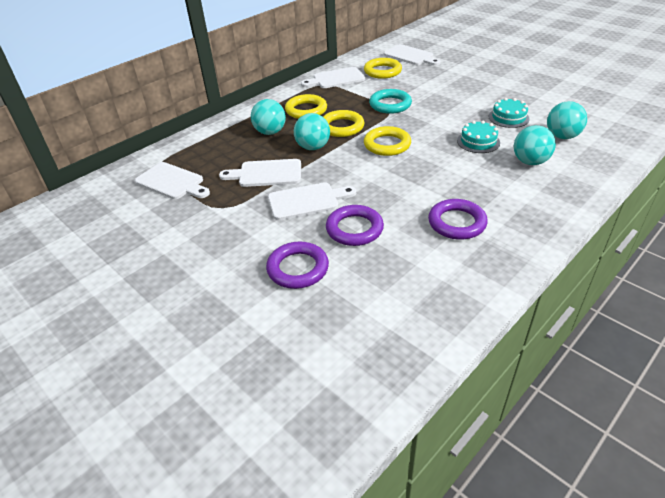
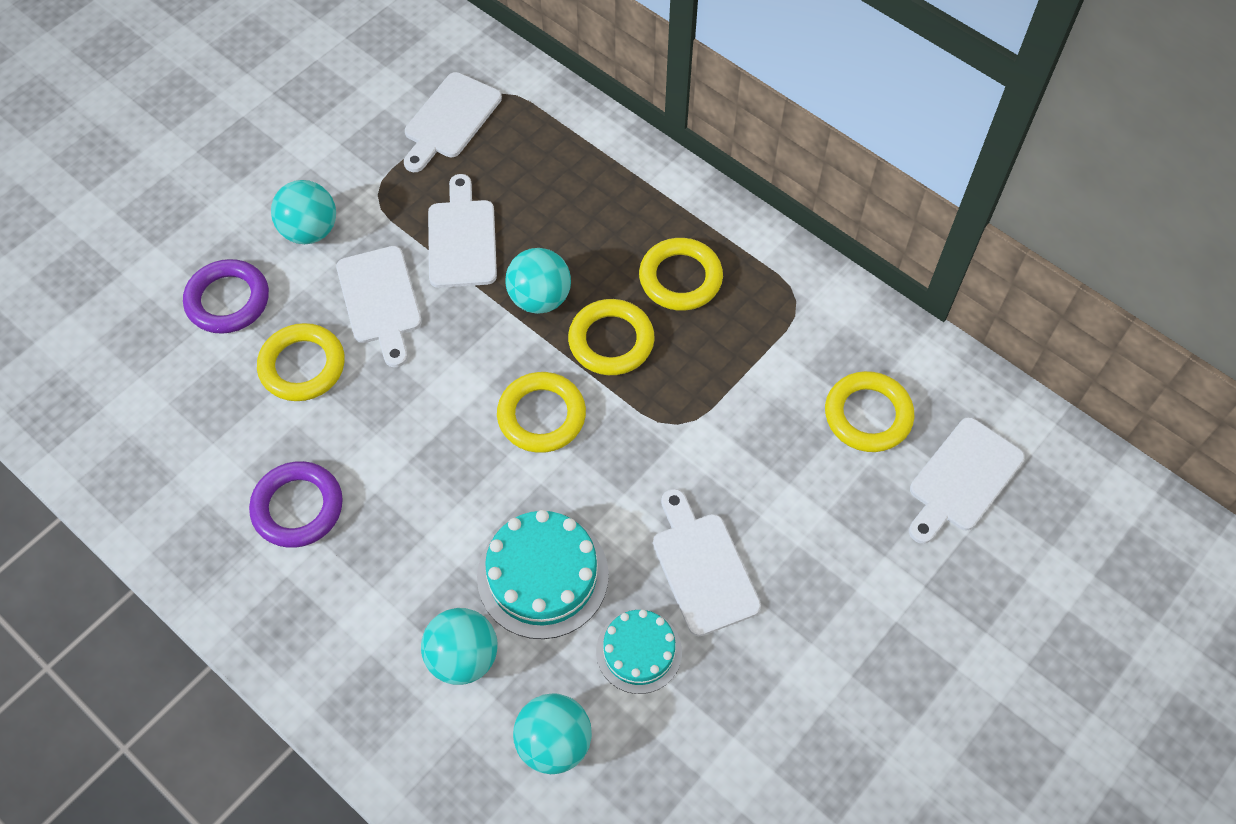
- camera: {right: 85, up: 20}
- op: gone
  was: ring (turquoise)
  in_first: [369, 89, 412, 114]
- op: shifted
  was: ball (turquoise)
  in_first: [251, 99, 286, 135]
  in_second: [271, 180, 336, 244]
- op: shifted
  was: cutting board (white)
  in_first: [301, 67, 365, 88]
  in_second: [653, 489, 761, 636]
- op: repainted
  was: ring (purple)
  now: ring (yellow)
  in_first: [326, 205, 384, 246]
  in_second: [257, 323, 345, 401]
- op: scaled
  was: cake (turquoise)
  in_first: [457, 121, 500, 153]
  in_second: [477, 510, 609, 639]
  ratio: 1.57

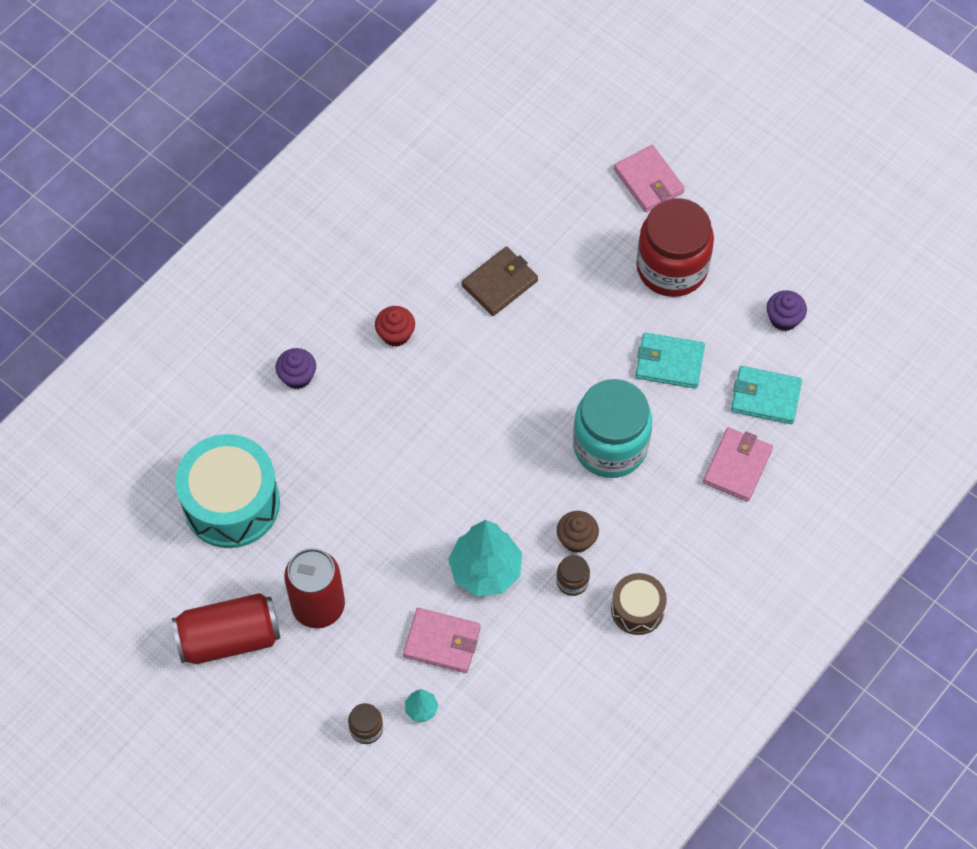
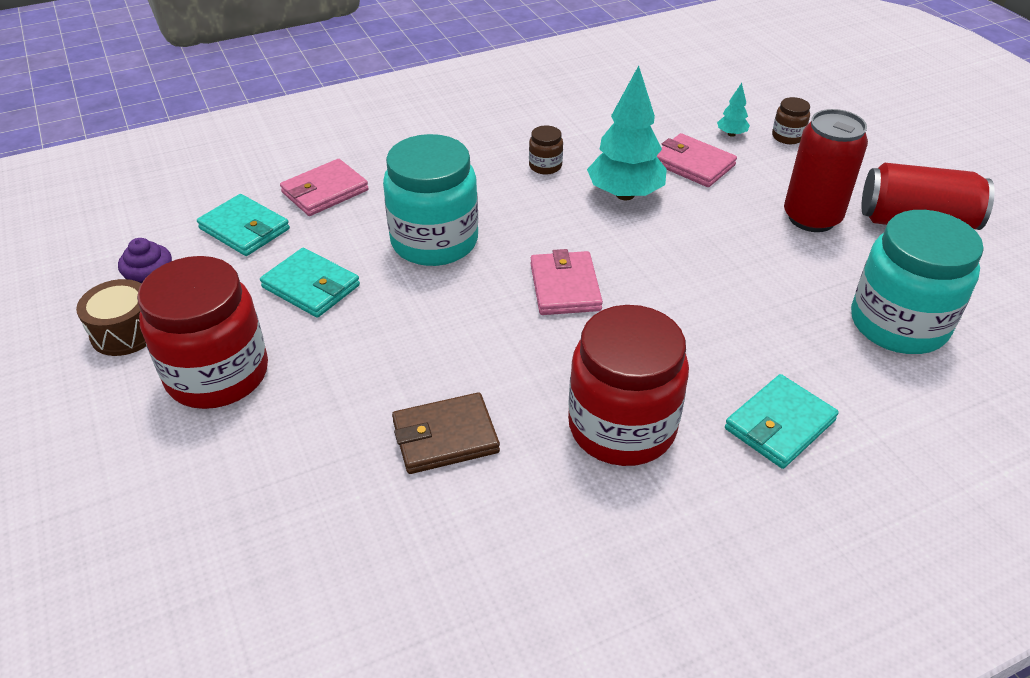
- camera: {right: -155, up: -20}
- op: gone
  was: cupcake (brown)
  in_first: [557, 511, 599, 553]
- op: shifted
  was: drum (brown)
  in_first: [611, 573, 667, 635]
  in_second: [76, 279, 146, 356]
- op: shifted
  was: wallet (pink)
  in_first: [614, 145, 685, 212]
  in_second: [530, 249, 603, 315]
- op: swapped
  was: drum (turquoise)
  now: jar (turquoise)
  in_first: [175, 434, 280, 548]
  in_second: [851, 210, 984, 354]
- op: swapped
  was: cupcake (purple)
  now: wallet (turquoise)
  in_first: [276, 348, 316, 389]
  in_second: [725, 374, 839, 469]
- op: swapped
  was: cupcake (red)
  now: jar (red)
  in_first: [375, 306, 415, 347]
  in_second: [568, 305, 689, 466]

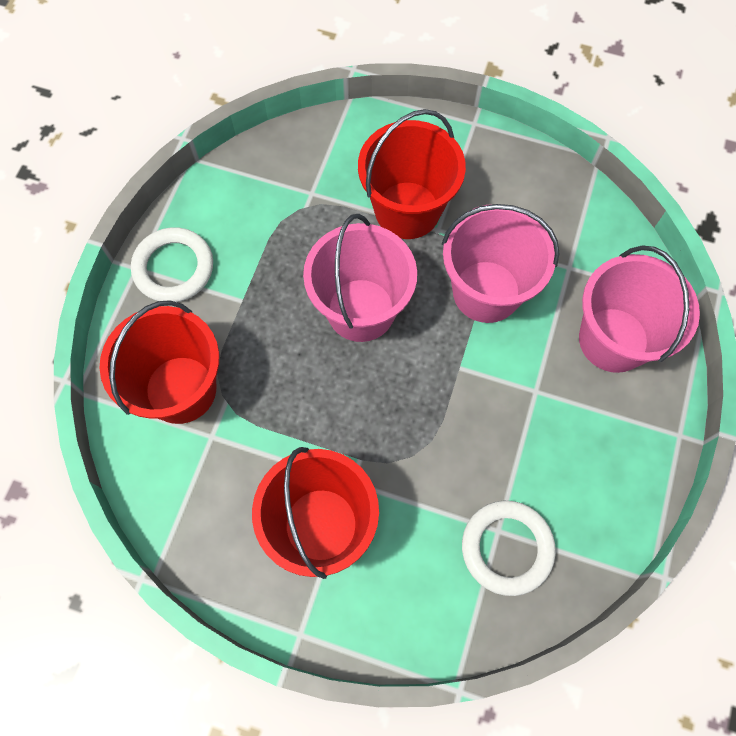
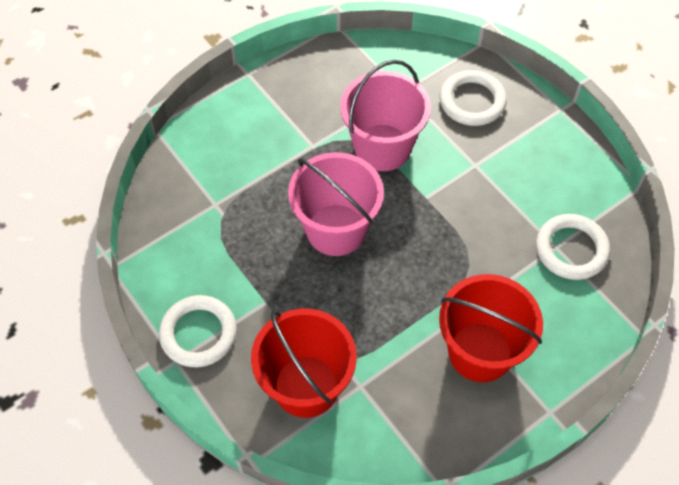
- camera: {right: -55, up: -10}
- op: gone
  was: bucket (red)
  in_first: [358, 109, 466, 239]
- op: swapped
  was: bucket (pink)
  now: ring (white)
  in_first: [579, 246, 700, 373]
  in_second: [440, 70, 507, 126]

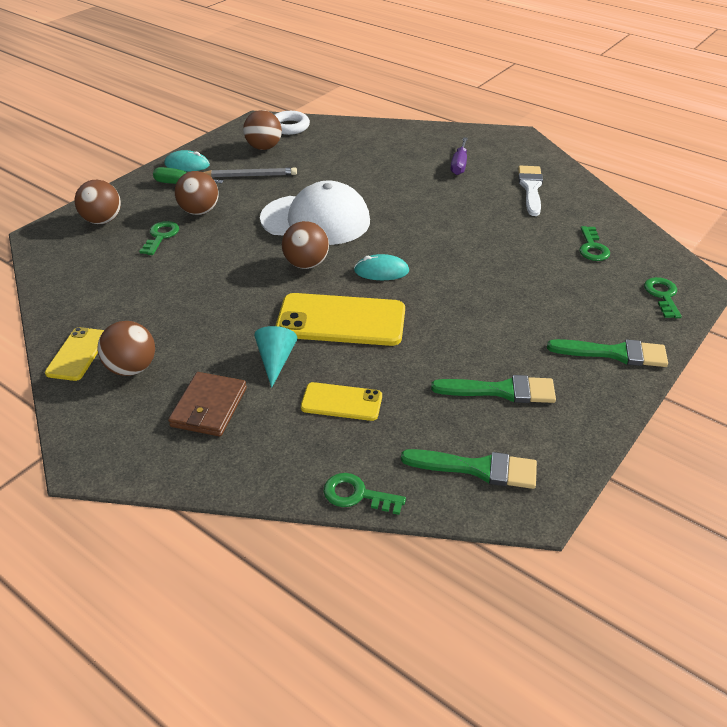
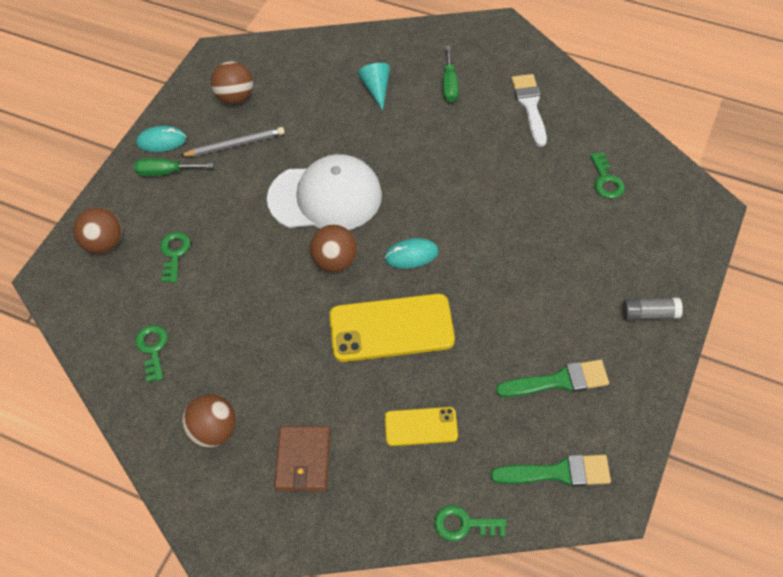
- camera: {right: -10, up: 15}
- op: gone
  was: phone (yellow)
  in_first: [45, 327, 104, 381]
- op: gone
  was: ball (brown)
  in_first: [175, 171, 219, 215]
- op: gone
  was: ring (white)
  in_first: [275, 111, 310, 135]
- op: shifted
  was: cone (turquoise)
  in_first: [254, 326, 297, 388]
  in_second: [358, 63, 390, 111]
- op: shifted
  was: key (green)
  in_first: [644, 277, 682, 318]
  in_second: [135, 325, 168, 382]
- op: swapped
  was: brush (green)
  now: glue stick (grey)
  in_first: [547, 339, 668, 367]
  in_second: [622, 297, 683, 321]
- op: repainted
  was: screwdriver (purple)
  now: screwdriver (green)
  in_first: [450, 137, 468, 175]
  in_second: [443, 45, 459, 102]

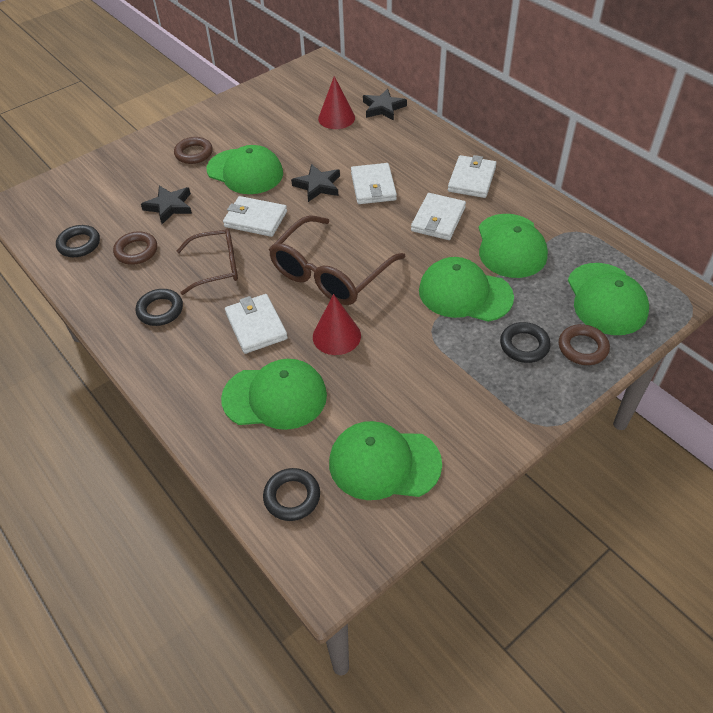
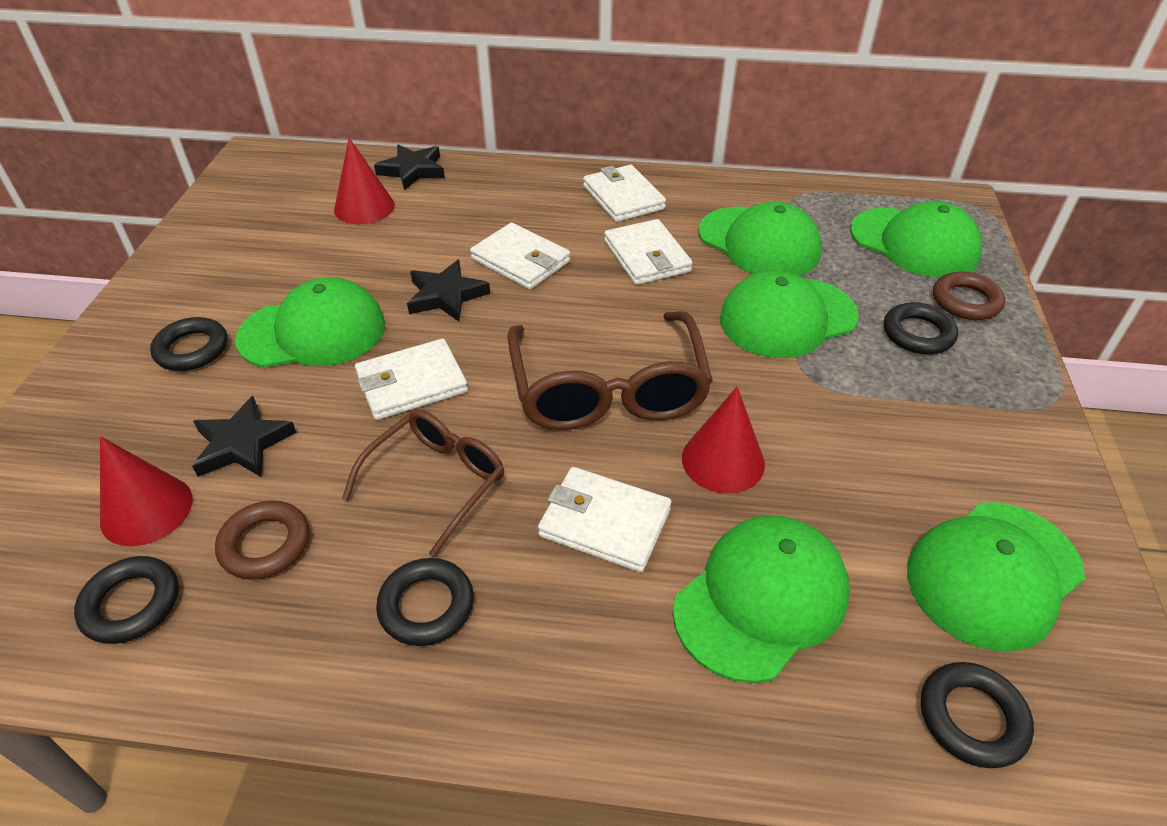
- camera: {right: -45, up: -5}
- op: new
  now: cone (red)
  in_second: [100, 436, 193, 546]
- op: repainted
  was: ring (brown)
  now: ring (black)
  in_first: [174, 137, 213, 164]
  in_second: [150, 317, 228, 371]

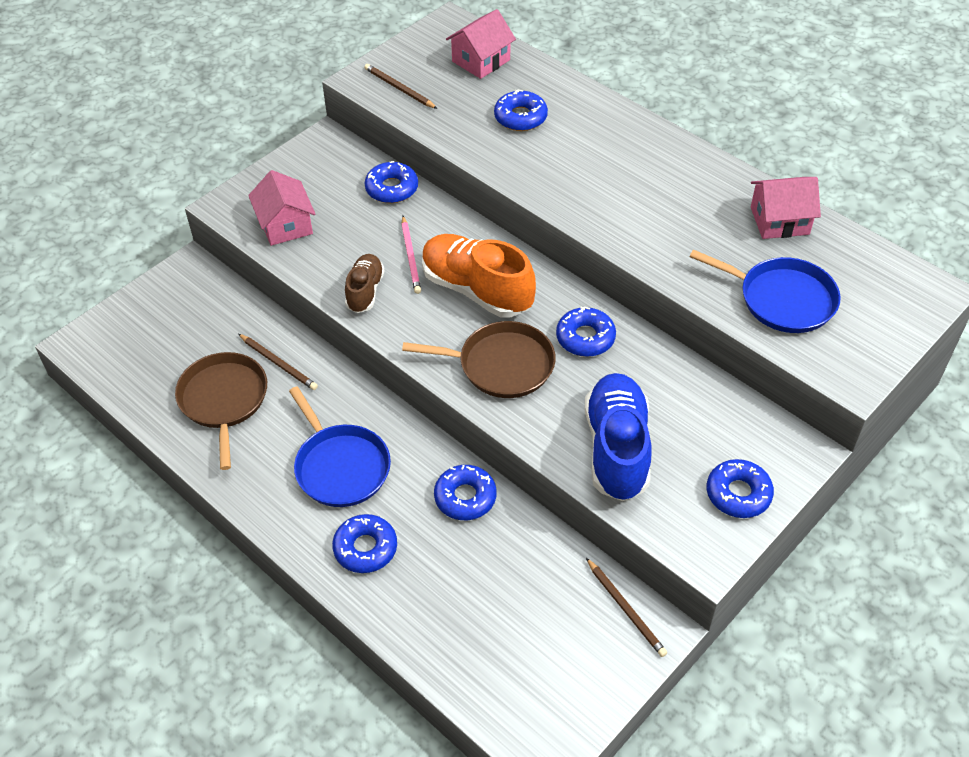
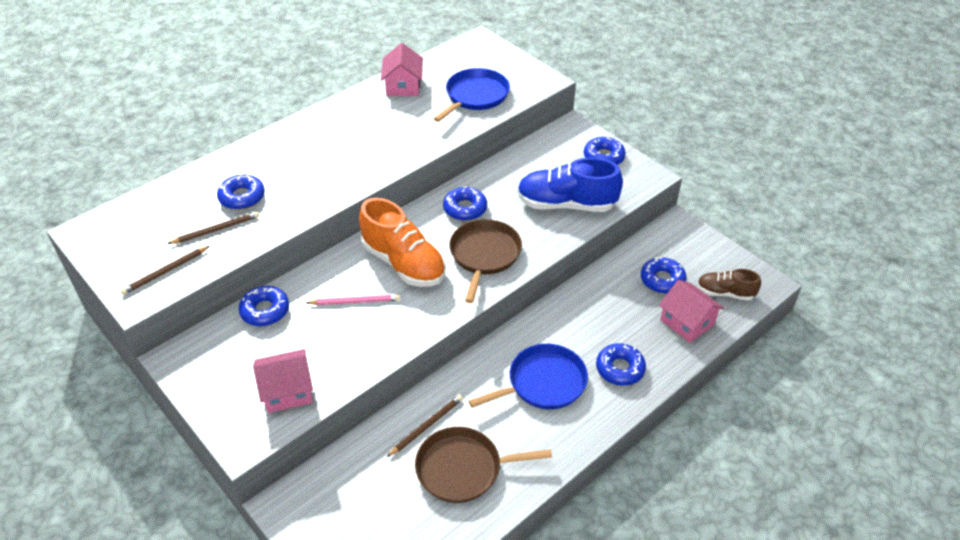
- camera: {right: -85, up: -5}
- op: shifted
  was: shoe (brown)
  in_first: [345, 254, 384, 313]
  in_second: [697, 269, 761, 301]
- op: shifted
  was: donut (blue)
  in_first: [434, 465, 497, 520]
  in_second: [641, 257, 687, 294]
- op: shifted
  was: house (pink)
  in_first: [446, 9, 516, 79]
  in_second: [659, 280, 724, 343]
- op: shifted
  was: pencil (brown)
  in_first: [586, 558, 667, 657]
  in_second: [167, 212, 259, 244]
- op: rotated
  was: shoe (orange)
  in_first: [422, 234, 536, 317]
  in_second: [359, 198, 446, 287]
  clockwise: -90

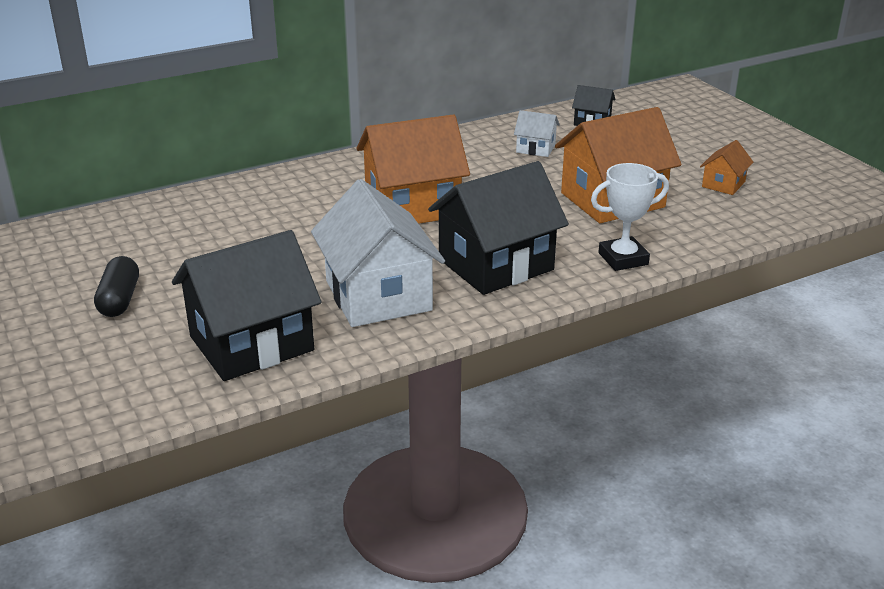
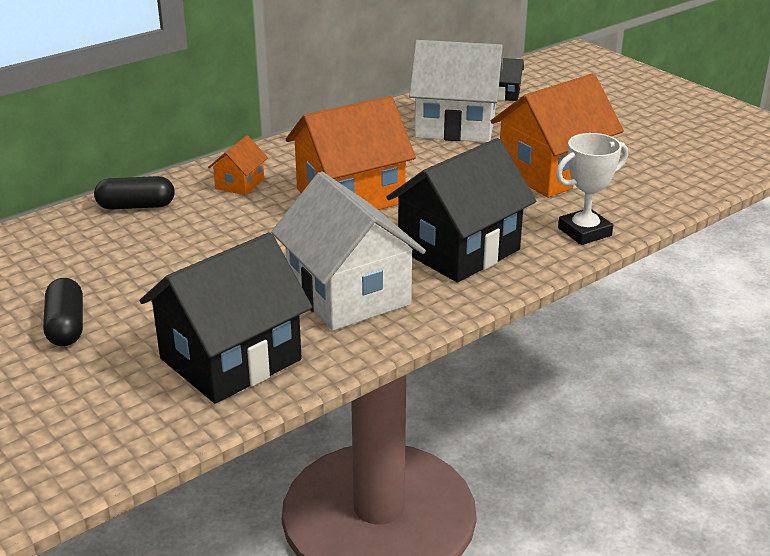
- camera: {right: -10, up: 0}
- op: new
  now: capsule (black)
  in_second: [94, 176, 175, 210]
- op: shifted
  was: house (orange)
  in_first: [700, 140, 753, 195]
  in_second: [208, 135, 268, 195]
- op: scaled
  was: house (white)
  in_first: [514, 110, 560, 157]
  in_second: [409, 40, 503, 142]
  ratio: 2.16

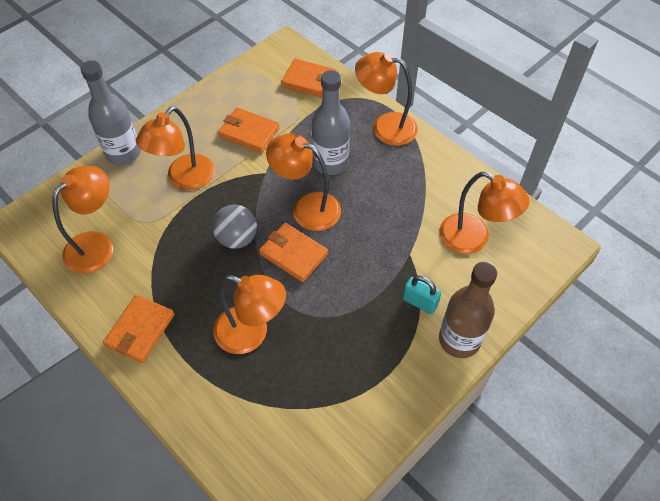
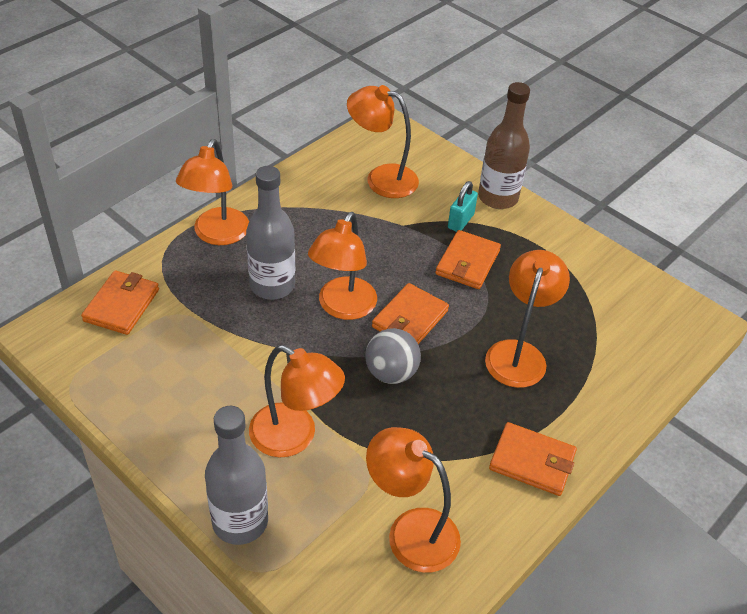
- camera: {right: -95, up: -10}
- op: shifted
  was: wallet (orange)
  in_first: [218, 107, 280, 153]
  in_second: [435, 230, 501, 289]
- op: rotated
  was: lamp (orange)
  in_first: [439, 172, 530, 254]
  in_second: [347, 85, 419, 198]
  clockwise: -105

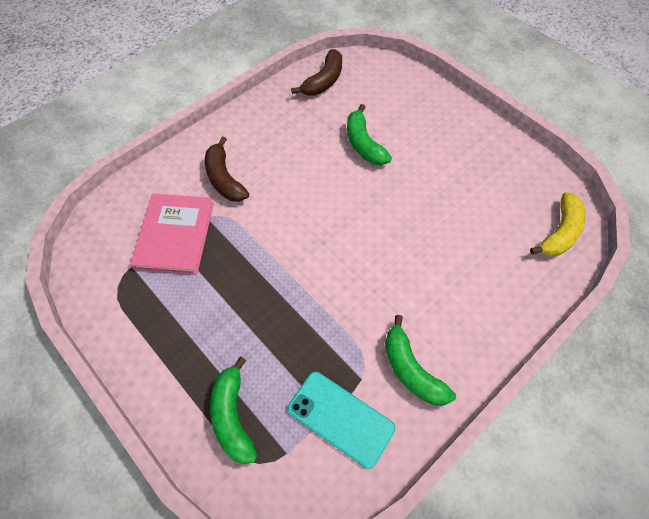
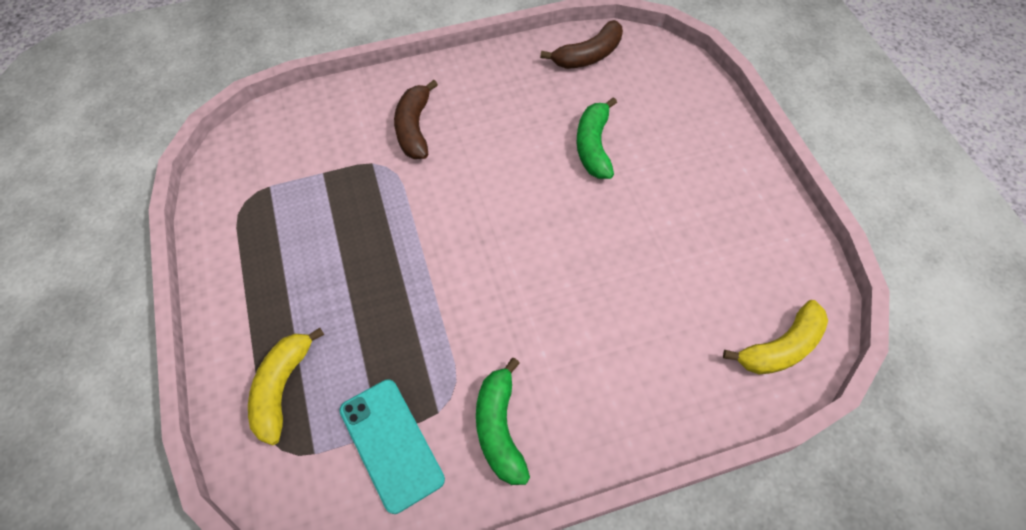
- camera: {right: 25, up: 0}
- op: gone
  was: book (pink)
  in_first: [130, 194, 214, 274]
- op: repainted
  was: banana (green)
  now: banana (yellow)
  in_first: [210, 357, 257, 464]
  in_second: [248, 328, 324, 445]

